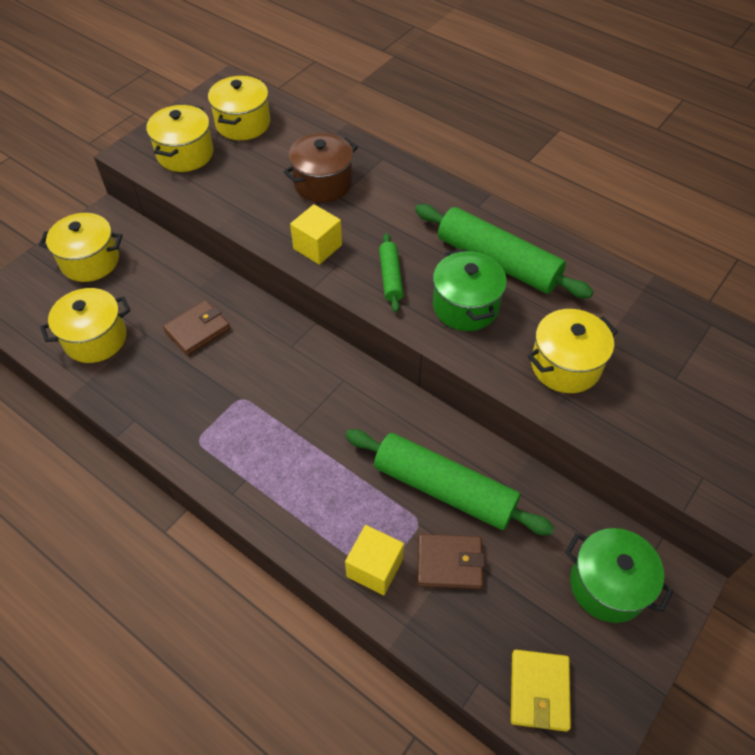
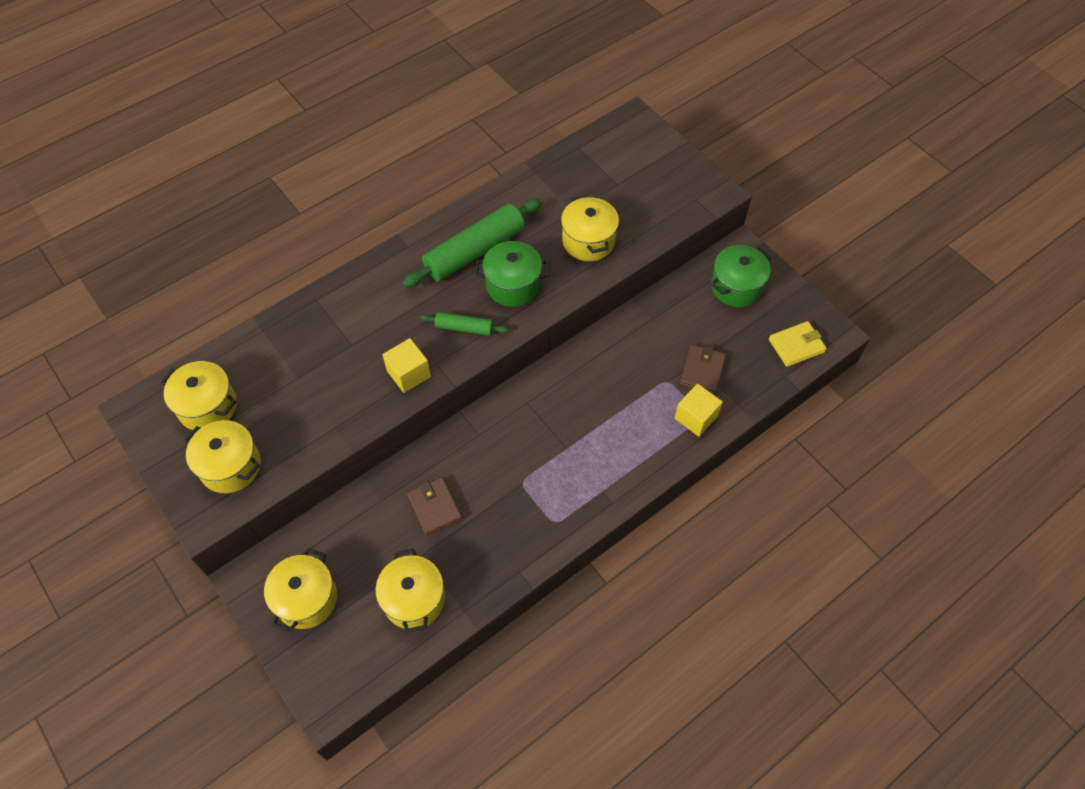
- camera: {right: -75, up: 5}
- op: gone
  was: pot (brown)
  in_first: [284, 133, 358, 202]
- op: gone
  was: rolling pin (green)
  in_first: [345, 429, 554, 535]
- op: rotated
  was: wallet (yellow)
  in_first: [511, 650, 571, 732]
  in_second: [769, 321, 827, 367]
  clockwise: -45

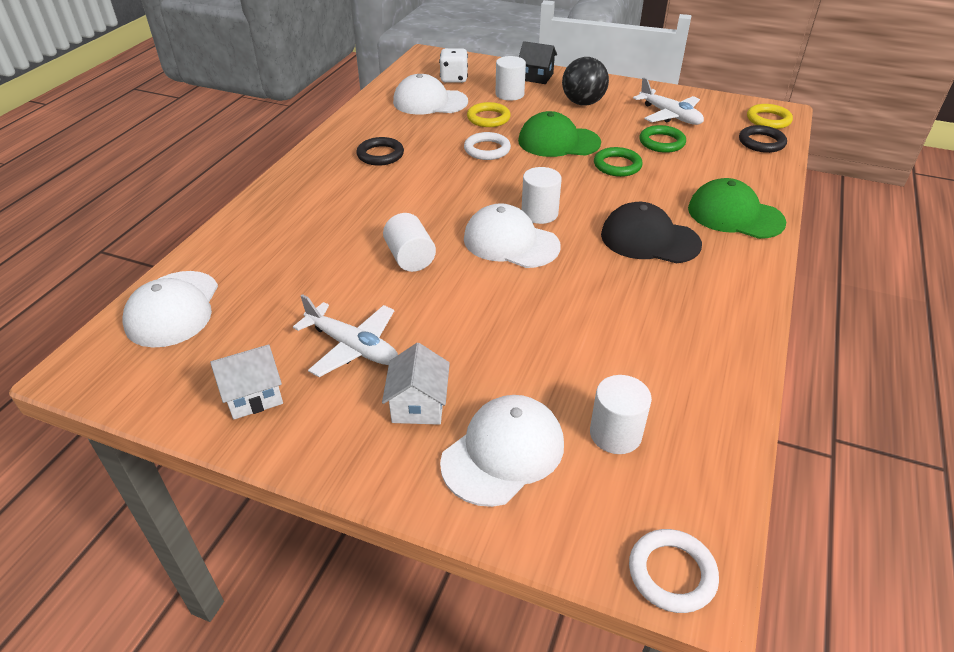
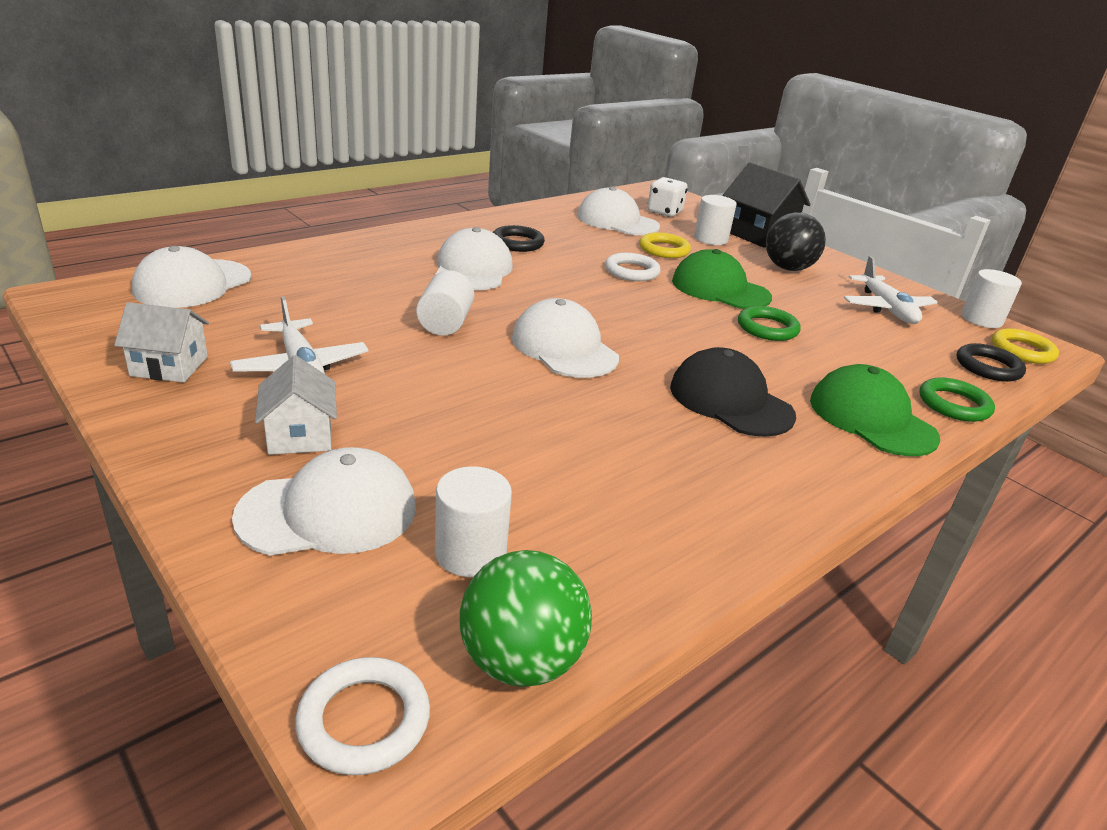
- camera: {right: 25, up: -10}
- op: new
  now: cap (white)
  in_second: [434, 227, 513, 290]
- op: new
  now: ball (green)
  in_second: [460, 550, 592, 687]
- op: shifted
  was: cylinder (white)
  in_first: [521, 167, 562, 224]
  in_second: [961, 269, 1022, 328]
- op: shifted
  was: ring (green)
  in_first: [639, 125, 686, 153]
  in_second: [919, 377, 995, 422]
- op: rotated
  was: house (white)
  in_first: [382, 343, 450, 425]
  in_second: [255, 355, 337, 455]
  clockwise: -45
- op: scaled
  was: house (black)
  in_first: [519, 41, 557, 84]
  in_second: [723, 163, 811, 248]
  ratio: 1.59

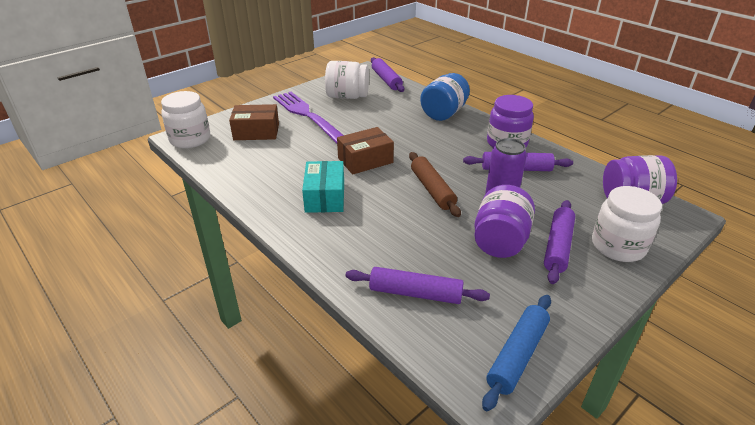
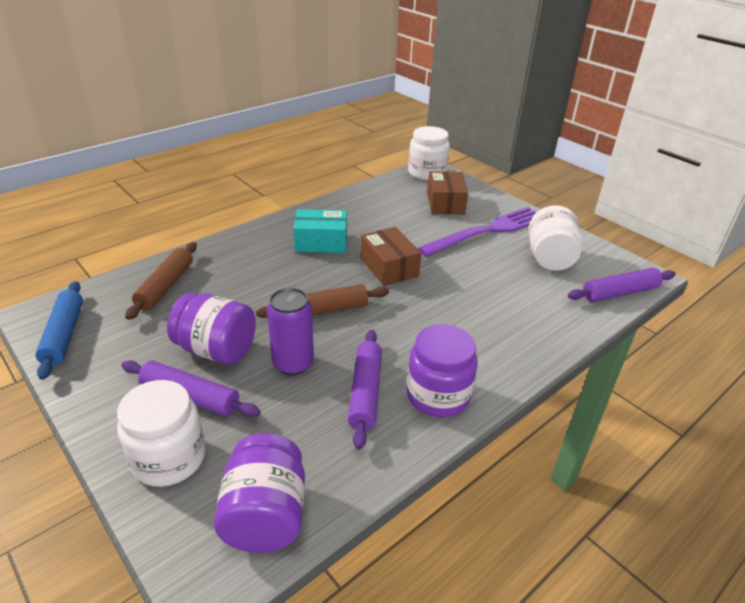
- camera: {right: 90, up: 0}
- op: gone
  was: jar (blue)
  in_first: [420, 73, 470, 121]
- op: repainted
  was: rolling pin (purple)
  now: rolling pin (brown)
  in_first: [345, 267, 490, 304]
  in_second: [125, 242, 197, 320]
- op: rotated
  was: rolling pin (blue)
  in_first: [482, 295, 551, 411]
  in_second: [35, 281, 83, 380]
  clockwise: 45

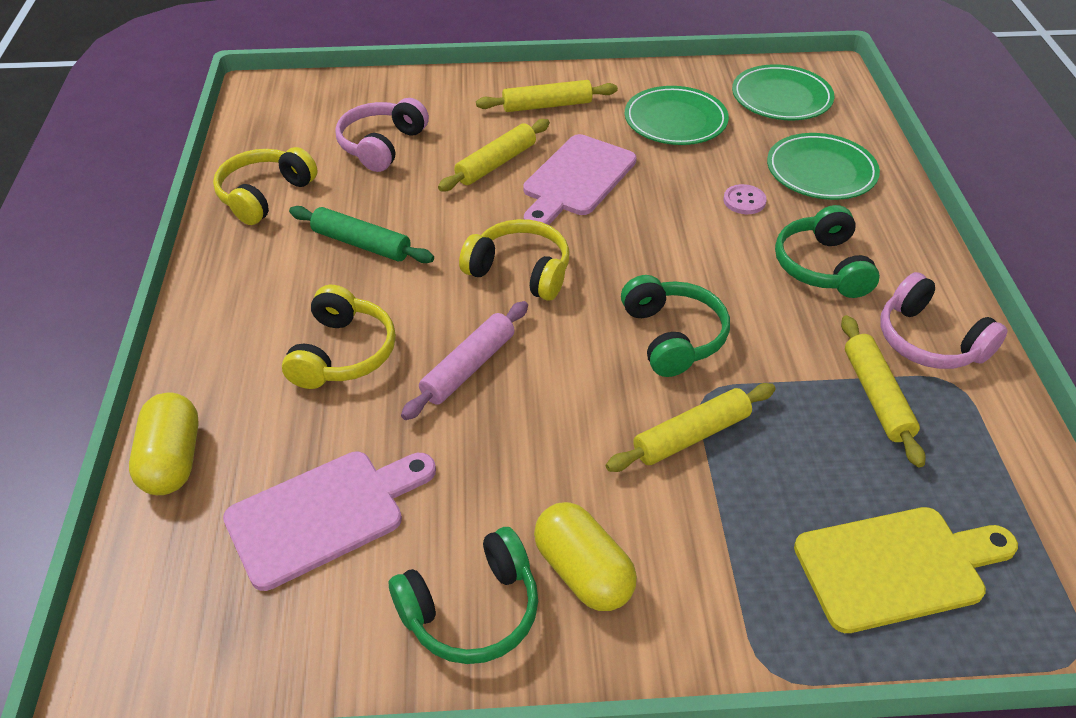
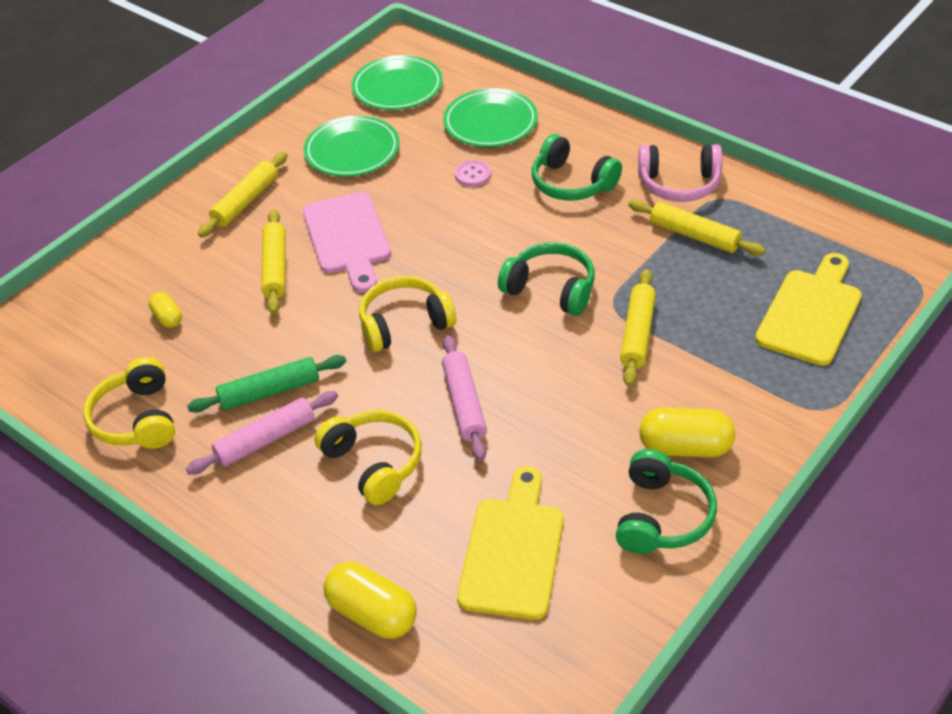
- camera: {right: -45, up: 0}
- op: new
  now: rolling pin (pink)
  in_second: [186, 391, 338, 475]
- op: swapped
  was: headphones (pink)
  now: capsule (yellow)
  in_first: [335, 98, 429, 172]
  in_second: [148, 292, 182, 328]
- op: repainted
  was: cutting board (pink)
  now: cutting board (yellow)
  in_first: [223, 452, 436, 591]
  in_second: [457, 466, 563, 620]

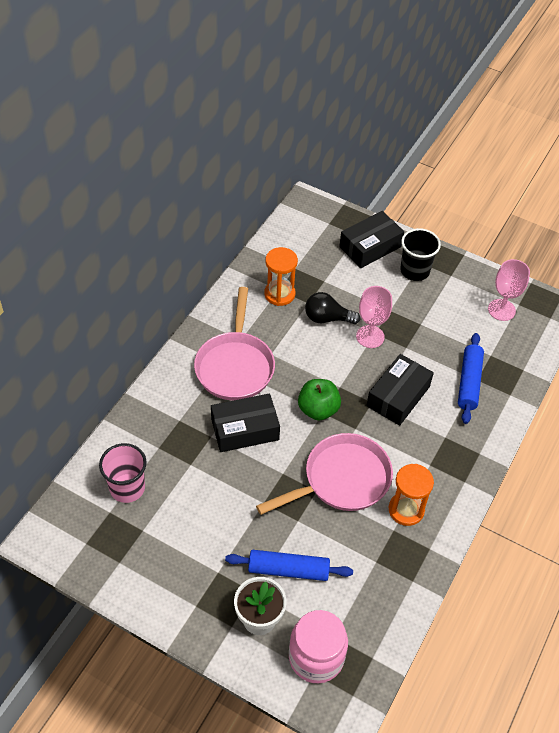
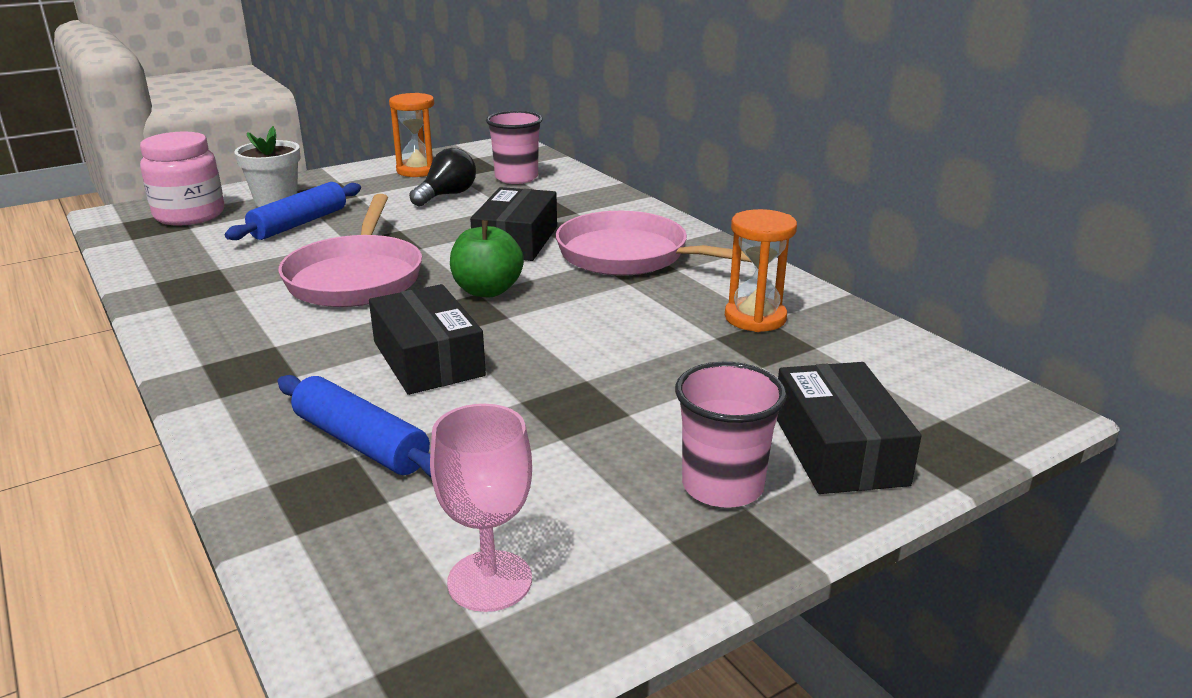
- camera: {right: 120, up: -25}
- op: gone
  was: goblet (pink)
  in_first: [356, 286, 392, 348]
- op: shifted
  was: light bulb (black)
  in_first: [305, 292, 360, 324]
  in_second: [409, 148, 476, 206]
- op: shifted
  was: hourglass (orange)
  in_first: [389, 464, 434, 526]
  in_second: [389, 93, 434, 177]
- op: repainted
  was: cup (black)
  now: cup (pink)
  in_first: [400, 228, 441, 281]
  in_second: [675, 362, 787, 508]

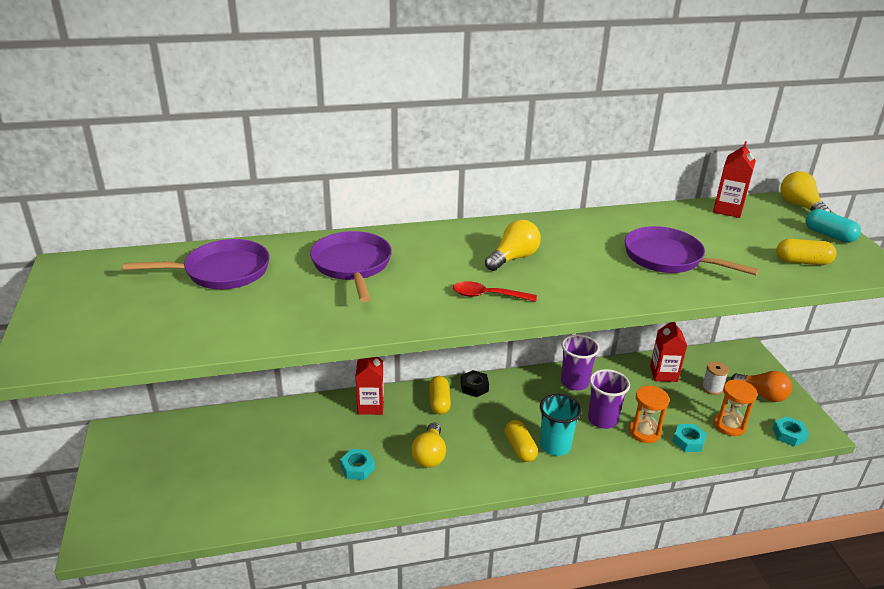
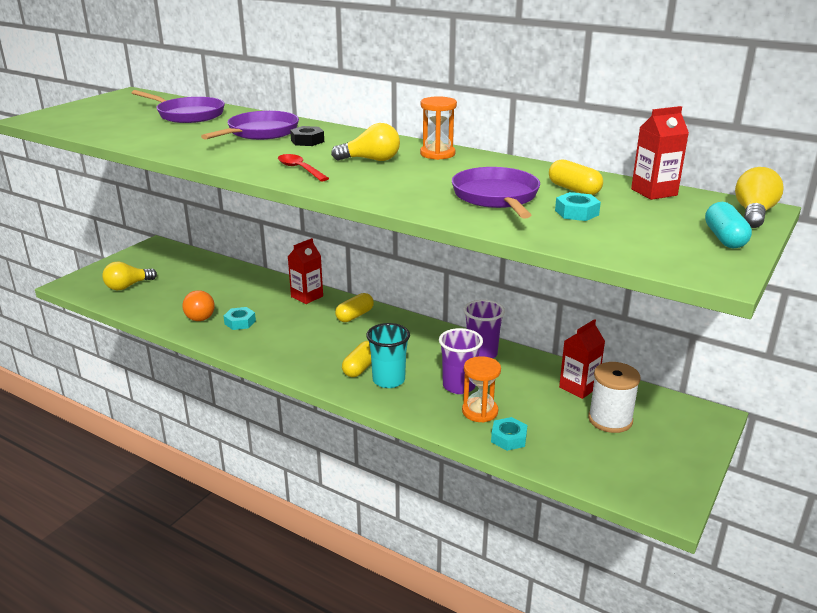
- camera: {right: 45, up: -5}
- op: shifted
  was: light bulb (yellow)
  in_first: [411, 422, 446, 468]
  in_second: [102, 262, 157, 290]
- op: shifted
  was: nut (black)
  in_first: [461, 370, 489, 397]
  in_second: [290, 126, 324, 146]
- op: shifted
  was: hourglass (orange)
  in_first: [714, 380, 757, 436]
  in_second: [420, 96, 457, 160]
- op: shifted
  was: light bulb (orange)
  in_first: [731, 371, 792, 402]
  in_second: [183, 290, 215, 321]
- op: shifted
  was: nut (turquoise)
  in_first: [773, 416, 809, 447]
  in_second: [555, 192, 601, 221]
- op: shifted
  was: capsule (yellow)
  in_first: [776, 239, 837, 265]
  in_second: [549, 160, 603, 195]
- op: scaled
  was: spool (white)
  in_first: [702, 361, 729, 395]
  in_second: [588, 362, 640, 433]
  ratio: 1.68

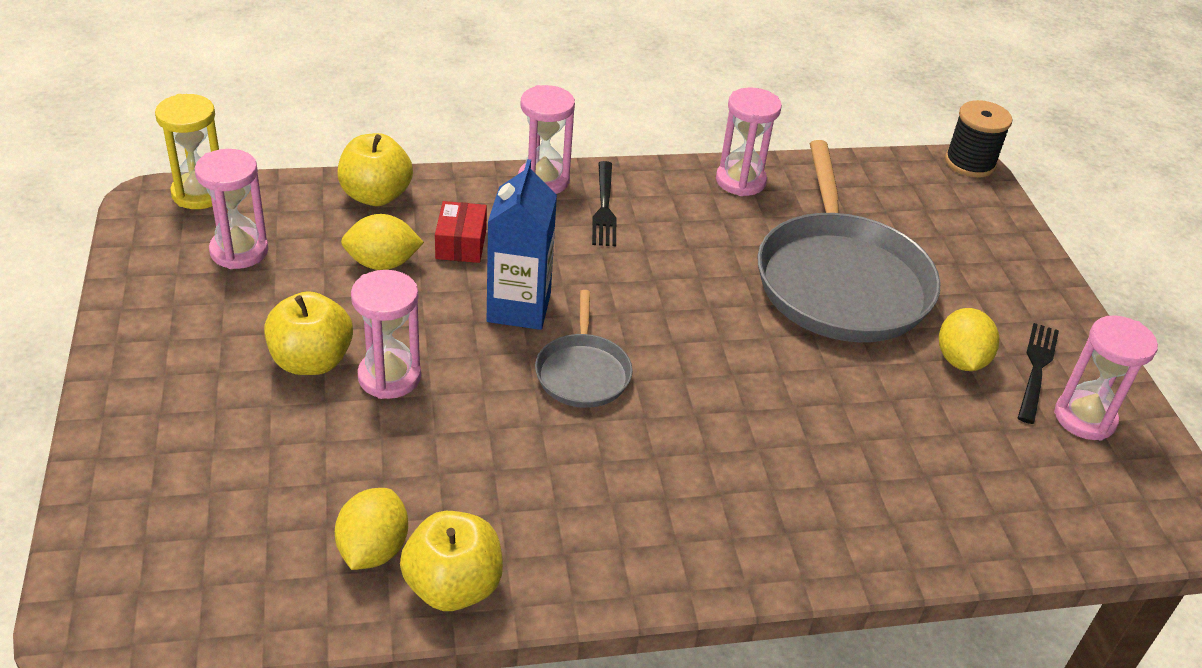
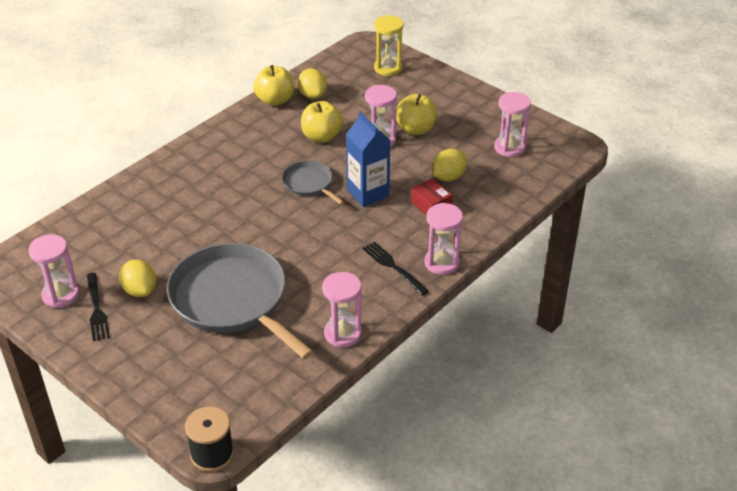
- camera: {right: 145, up: 0}
- op: shifted
  was: hourglass (yellow)
  in_first: [155, 94, 219, 209]
  in_second: [374, 15, 403, 76]
- op: shifted
  was: apple (yellow)
  in_first: [338, 133, 413, 206]
  in_second: [301, 101, 343, 143]

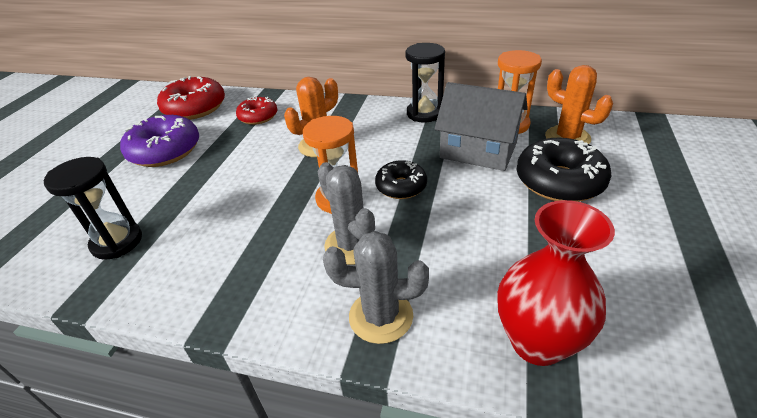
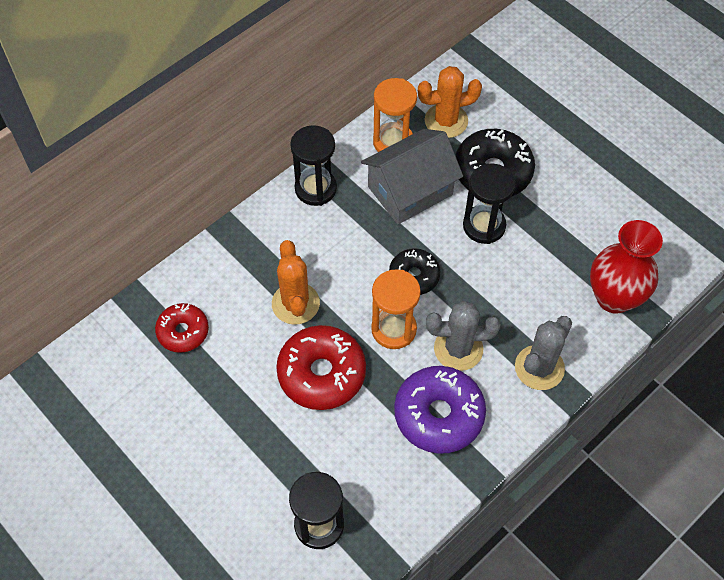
- camera: {right: -60, up: 20}
- op: new
  now: hourglass (black)
  in_second: [463, 164, 515, 244]
- op: shifted
  was: donut (purple)
  in_first: [120, 115, 199, 167]
  in_second: [394, 366, 486, 454]
- op: shifted
  was: donut (red)
  in_first: [157, 76, 225, 120]
  in_second: [276, 325, 366, 410]

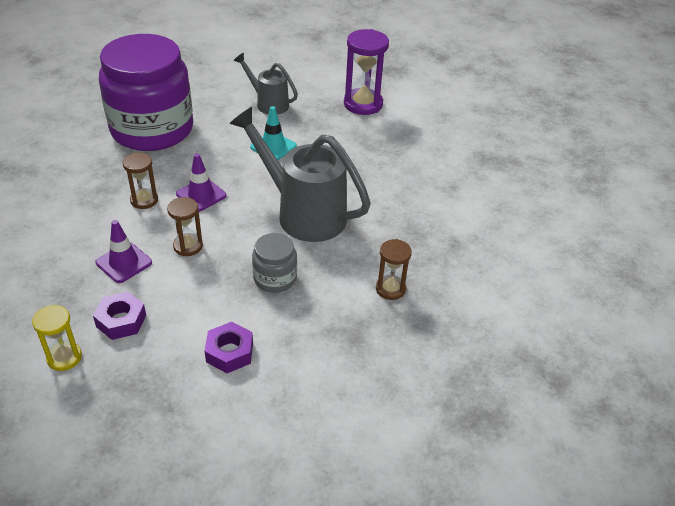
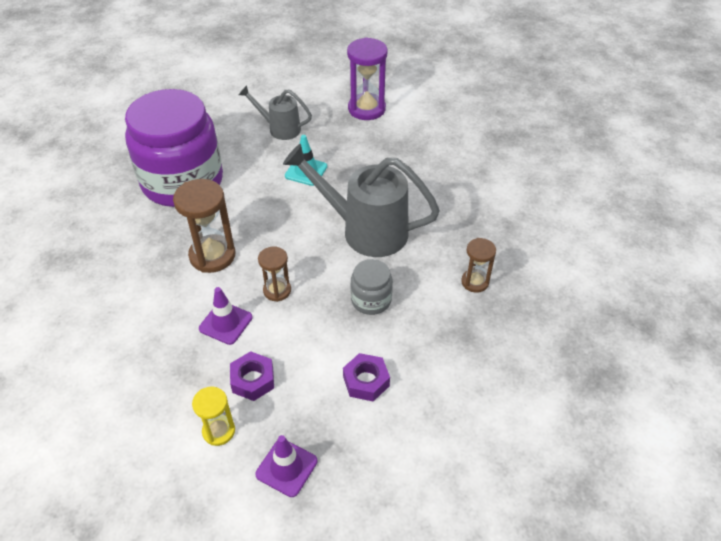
- camera: {right: -15, up: 5}
- op: shifted
  was: traffic cone (purple)
  in_first: [176, 153, 226, 212]
  in_second: [255, 435, 317, 497]
- op: scaled
  was: hourglass (brown)
  in_first: [123, 153, 158, 209]
  in_second: [173, 179, 235, 273]
  ratio: 1.71

